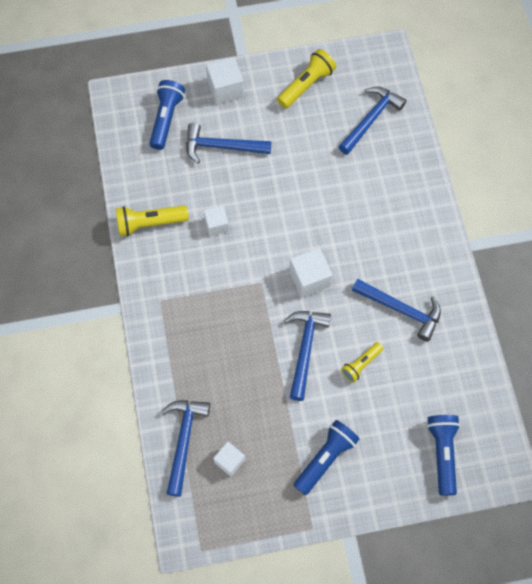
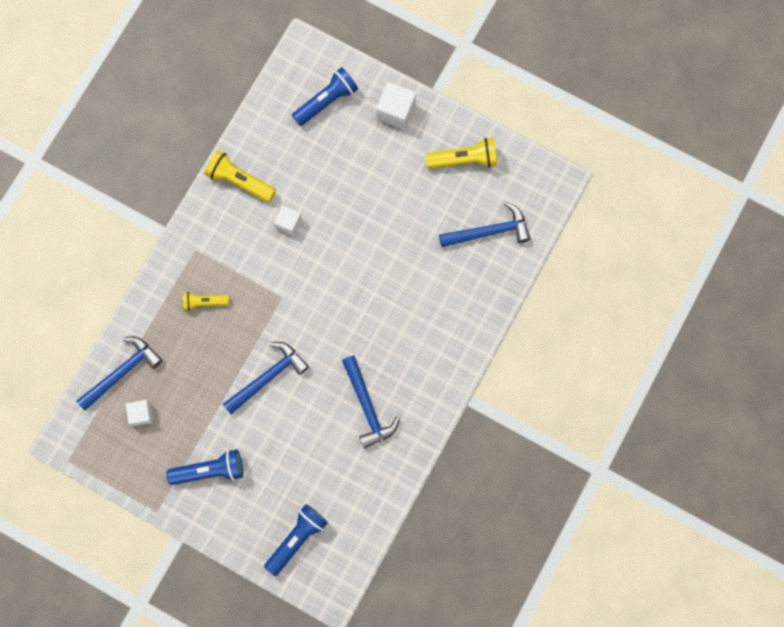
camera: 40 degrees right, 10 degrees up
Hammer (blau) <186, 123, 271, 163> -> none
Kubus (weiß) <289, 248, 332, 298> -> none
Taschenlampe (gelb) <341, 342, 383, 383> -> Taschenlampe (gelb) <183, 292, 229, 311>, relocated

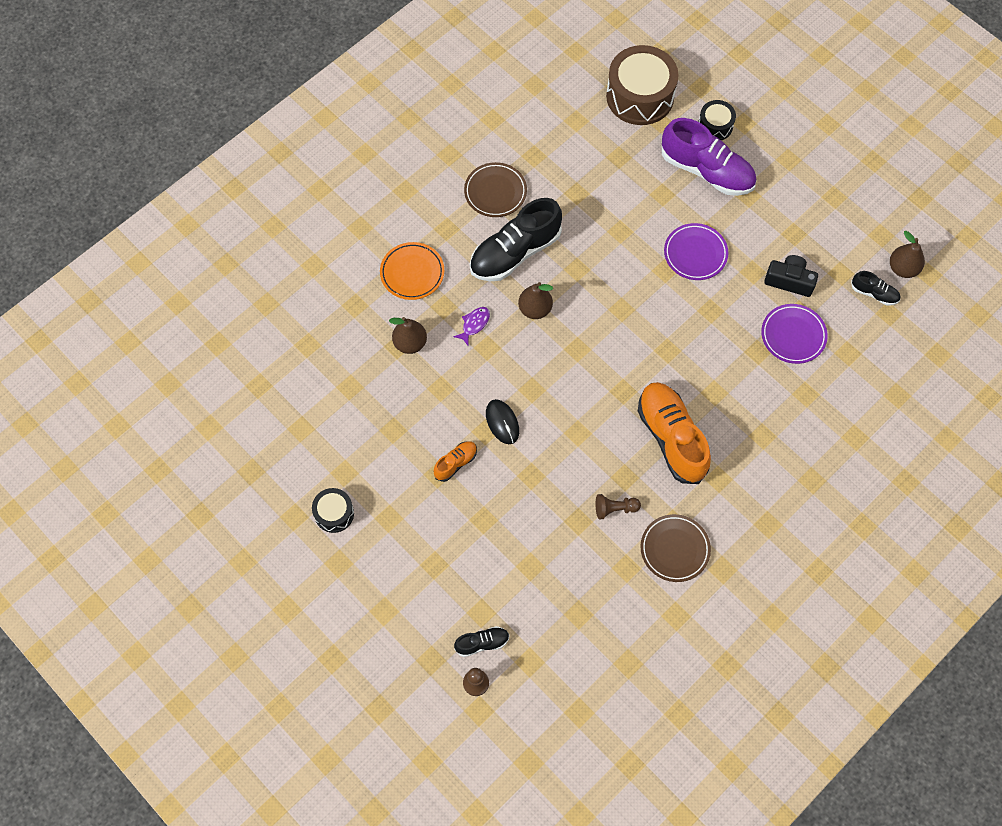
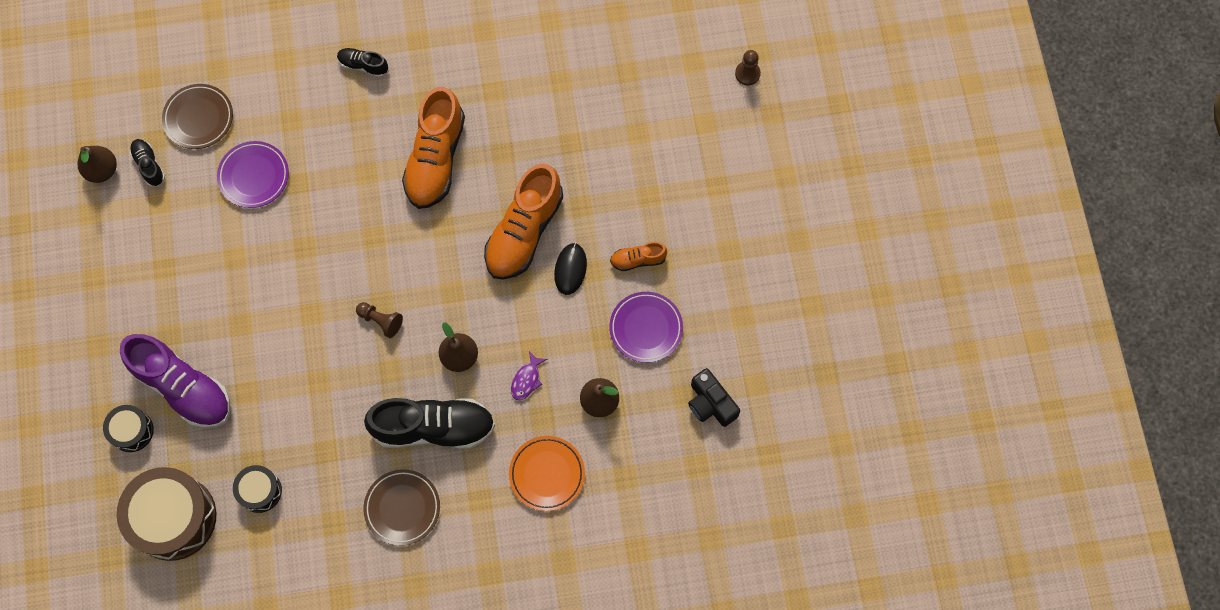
camera: 145 degrees left, 5 degrees up
none -> Schuh (orange) <484, 164, 563, 280>
Trommel (schwarz) <312, 488, 354, 533> -> Trommel (schwarz) <233, 465, 282, 513>, relocated
Schuh (schwarz) <454, 626, 510, 657> -> Schuh (schwarz) <337, 48, 389, 78>, relocated
Bauer (braun) <596, 494, 641, 519> -> Bauer (braun) <356, 302, 403, 338>, relocated
Teller (braun) <641, 514, 711, 582> -> Teller (braun) <162, 84, 233, 149>, relocated
Teller (lila) <664, 223, 728, 280> -> Teller (lila) <609, 292, 683, 363>, relocated
Kamera (schwarz) <764, 255, 818, 297> -> Kamera (schwarz) <688, 368, 740, 427>, relocated
Fisch (lila) <453, 307, 490, 345> -> Fisch (lila) <511, 351, 547, 400>, 45 degrees counterclockwise
Schuh (lila) <662, 118, 756, 196> -> Schuh (lila) <120, 334, 230, 428>, 150 degrees clockwise

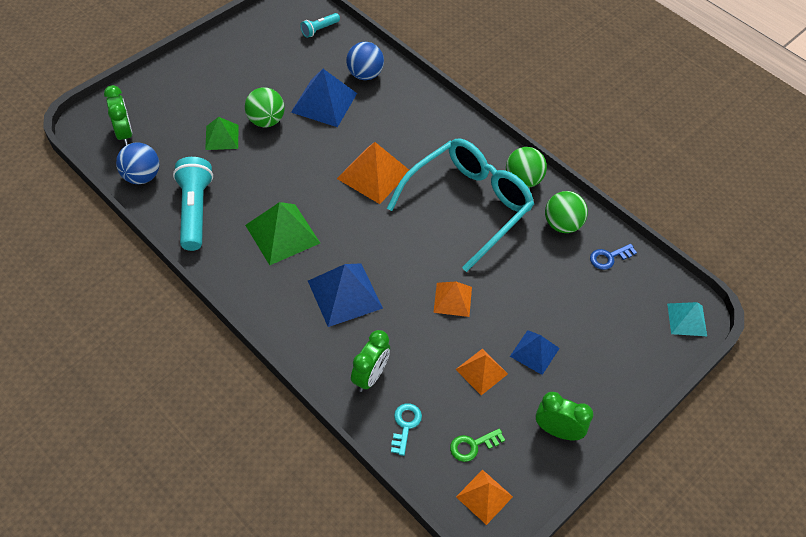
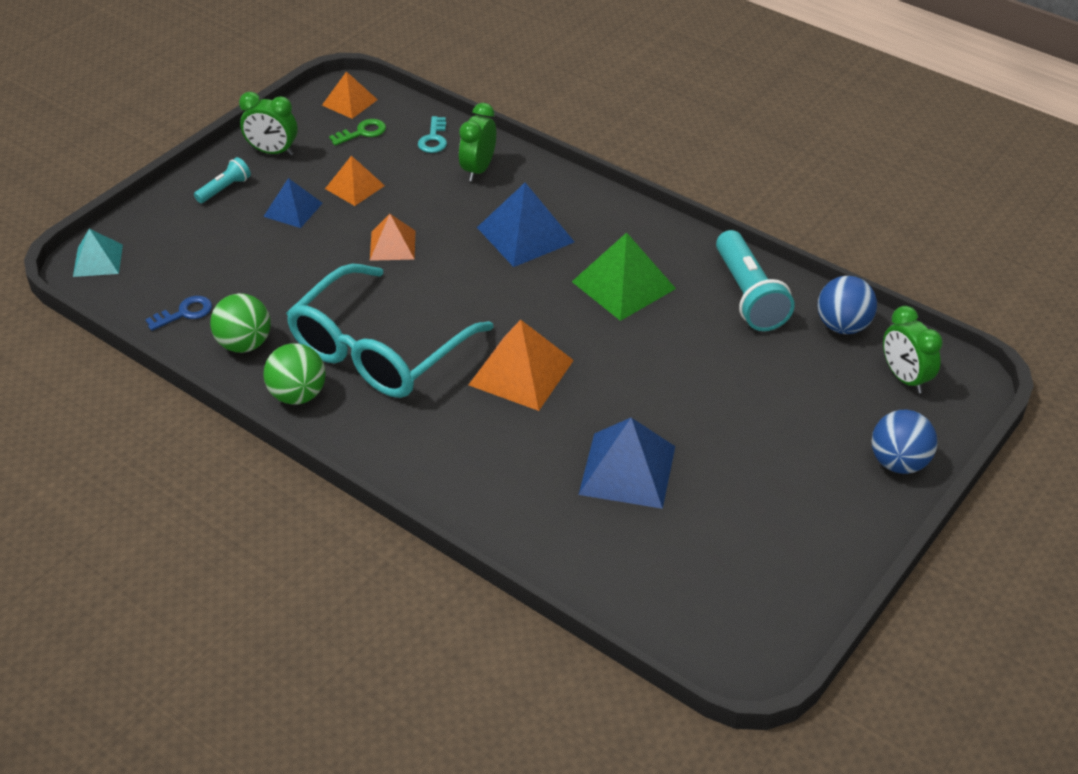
camera: 175 degrees right, 10 degrees down
Pyramide (grün) <205, 117, 238, 150> -> none
Ball (grün) <245, 87, 285, 127> -> none
Taschenlampe (türkis) <300, 13, 340, 38> -> Taschenlampe (türkis) <194, 157, 251, 203>, relocated
Ball (blau) <346, 42, 384, 80> -> Ball (blau) <871, 410, 937, 474>, relocated

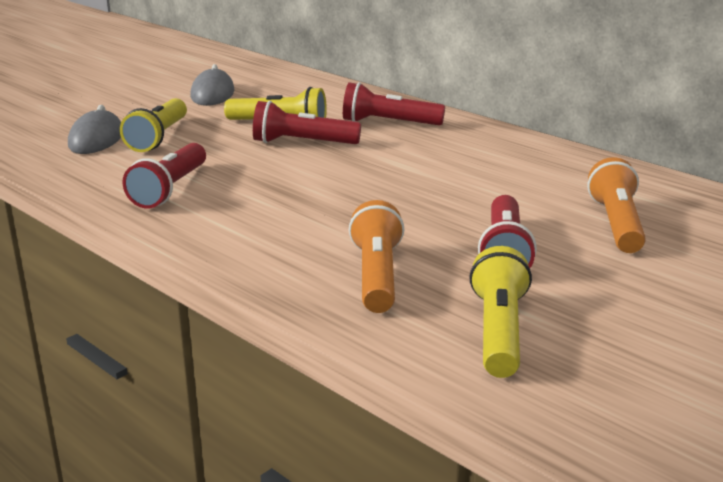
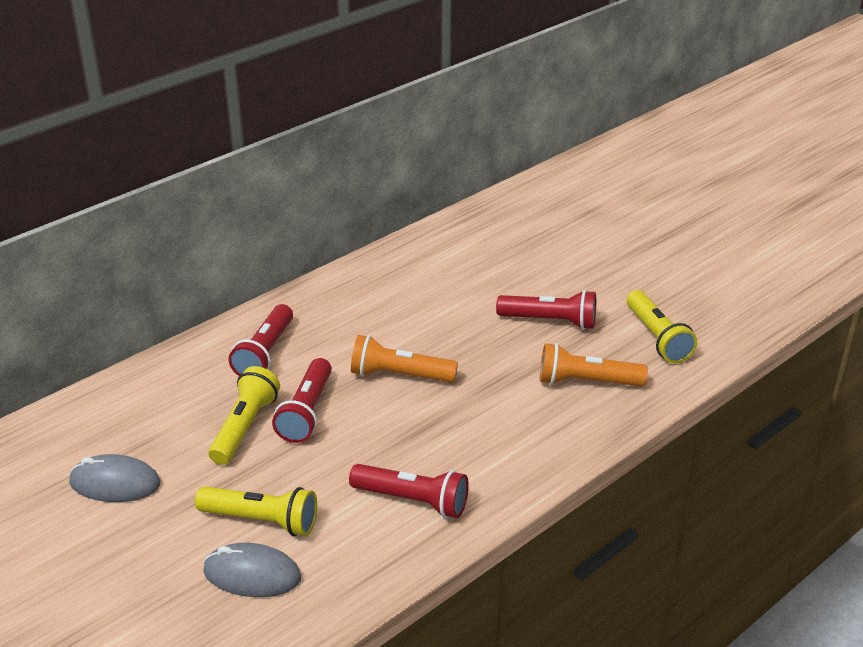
camera: 85 degrees left, 10 degrees up
Taschenlampe (orange) <587, 157, 646, 253> -> Taschenlampe (orange) <351, 335, 458, 383>, relocated
Taschenlampe (gelb) <469, 246, 532, 378> -> Taschenlampe (gelb) <627, 290, 697, 363>, 120 degrees counterclockwise

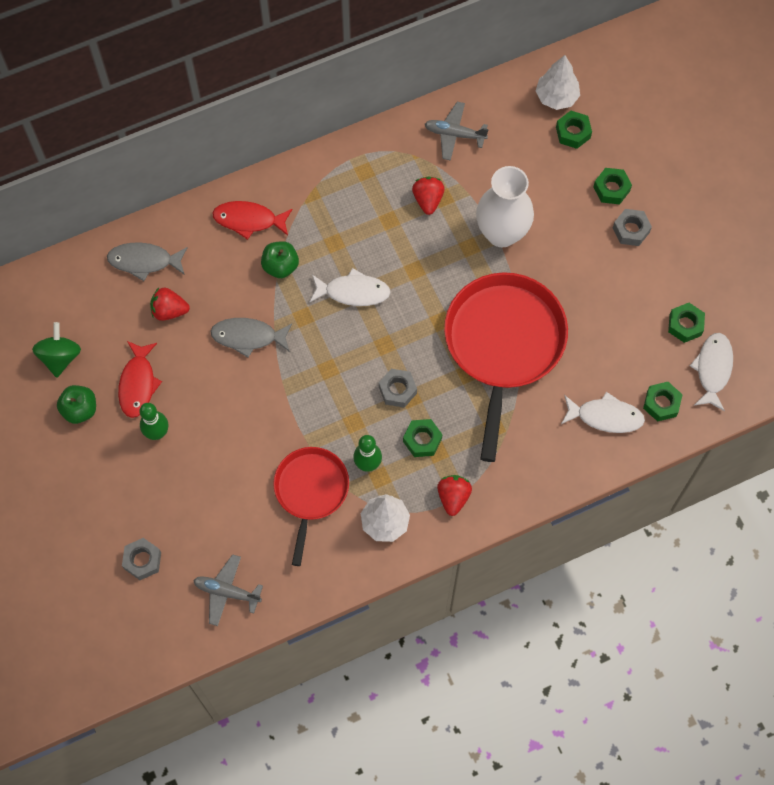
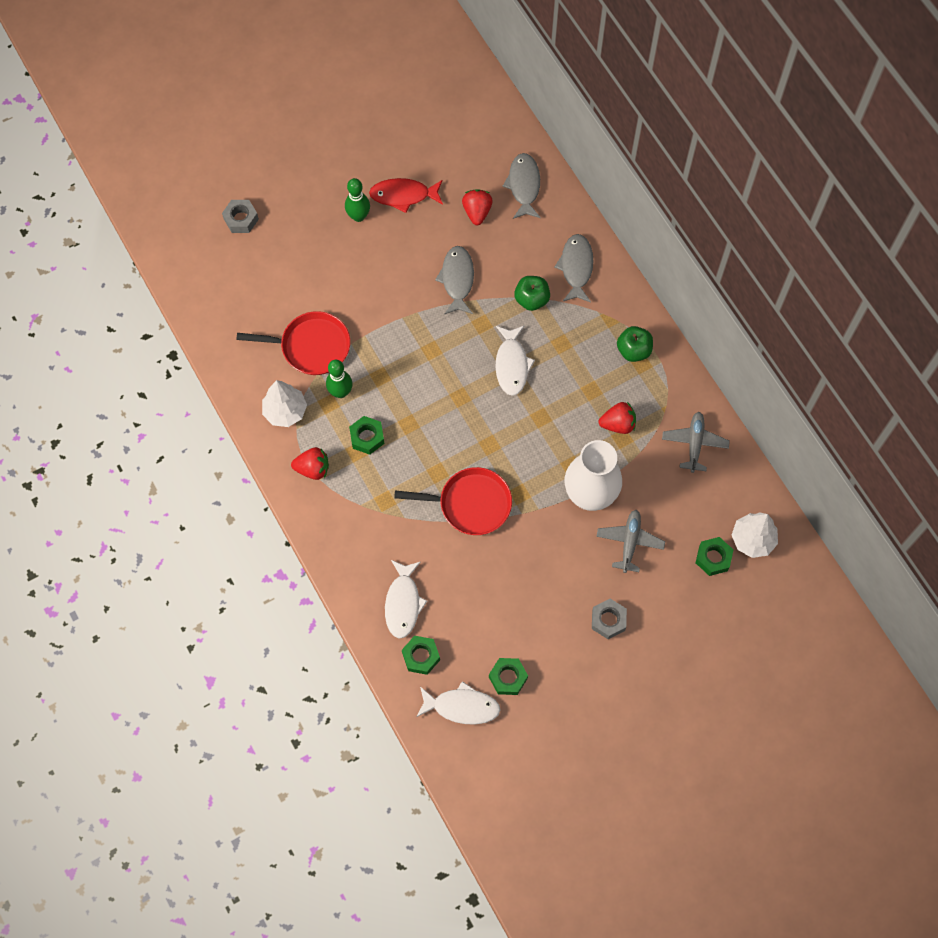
camera: 85 degrees right, 0 degrees up
Kreisel (grün) <32, 322, 81, 378> -> none
Sechskantmutter (grau) <379, 369, 417, 408> -> none
Sechskantmutter (grün) <593, 168, 632, 204> -> none
Apfel (grün) <57, 385, 96, 424> -> Apfel (grün) <617, 326, 653, 362>, relocated
Flugzeug (grau) <193, 554, 263, 626> -> Flugzeug (grau) <596, 510, 665, 573>, relocated
Fisch (rot) <212, 201, 292, 240> -> Fisch (grau) <555, 234, 594, 302>
Pfanne (rot) <444, 272, 568, 462> -> Pfanne (rot) <394, 467, 512, 535>, x0.59

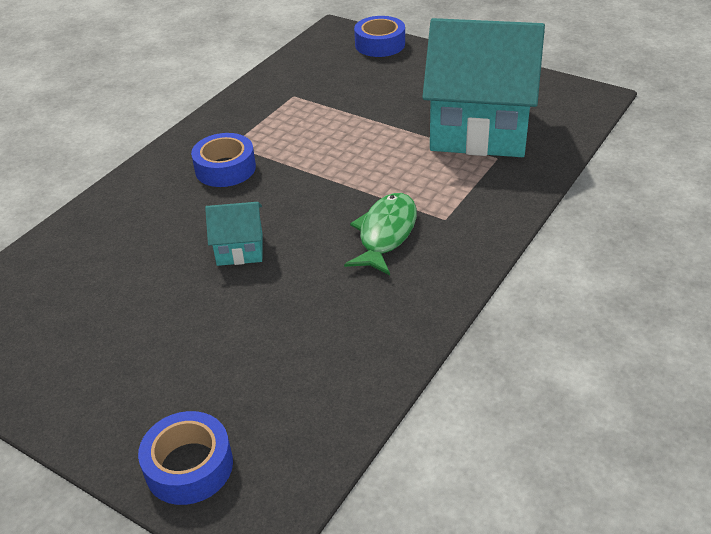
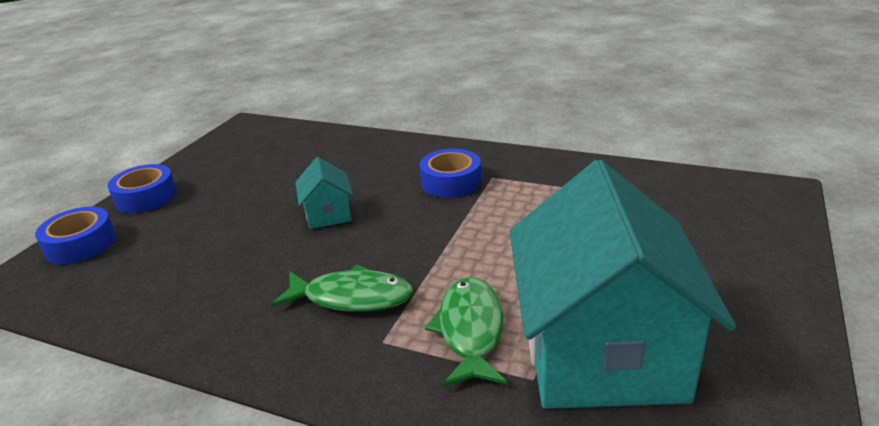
camera: 80 degrees right, 10 degrees down
none -> Fisch (grün) <425, 277, 507, 387>
Klebeband (blau) <354, 16, 405, 57> -> Klebeband (blau) <107, 164, 177, 213>, relocated

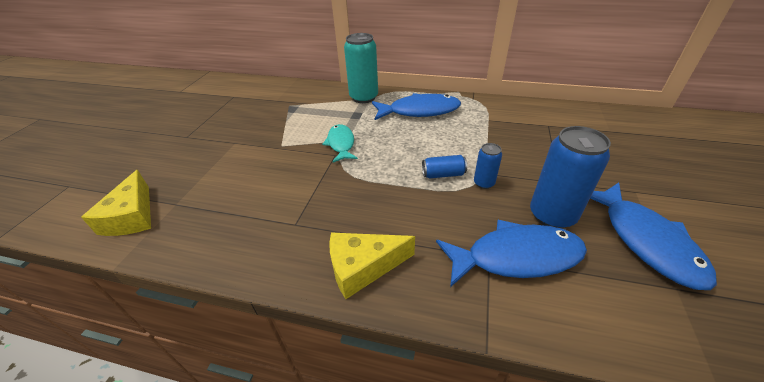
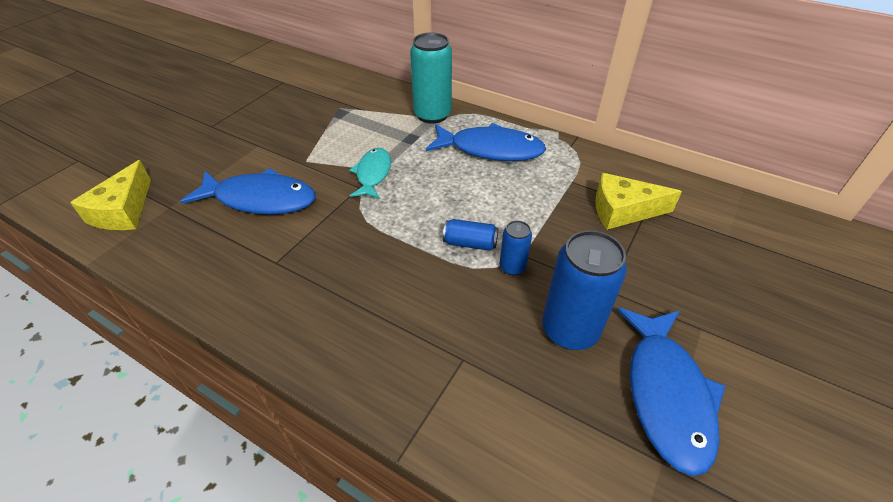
camera: 15 degrees right, 5 degrees up
Käse (gelb) <329, 232, 415, 299> -> Käse (gelb) <595, 173, 682, 230>, relocated
Fisch (blau) <436, 220, 587, 287> -> Fisch (blau) <180, 168, 316, 214>, relocated

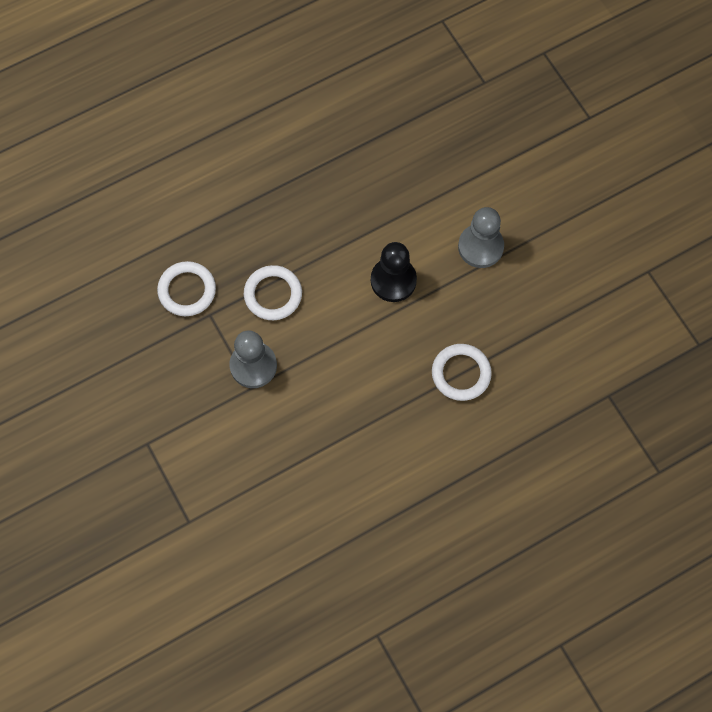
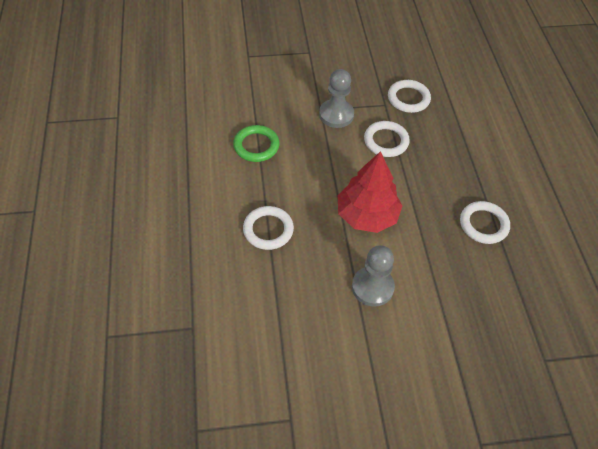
camera: 110 degrees right, 15 degrees down
none -> Ring (grün) <233, 125, 279, 162>
none -> Ring (weiß) <460, 201, 510, 244>
Bauer (schwarz) <371, 242, 417, 302> -> Baum (rot) <338, 151, 402, 233>

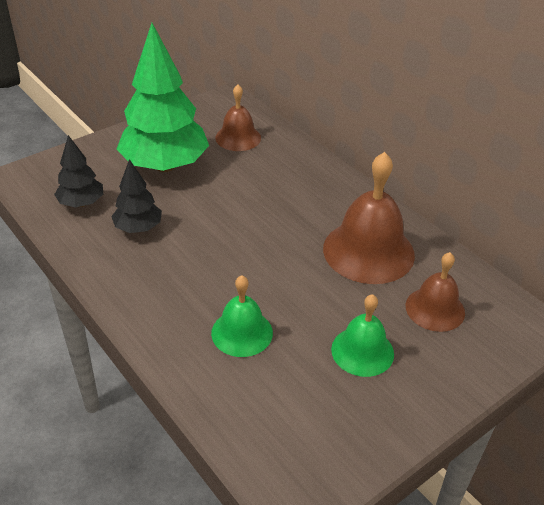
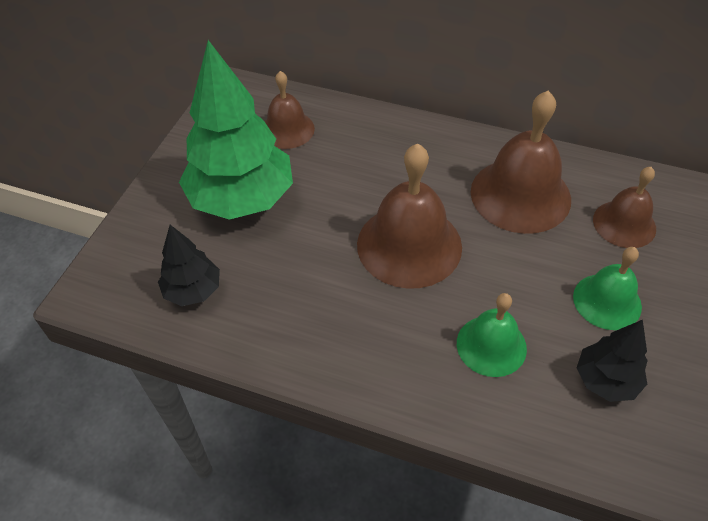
camera: 30 degrees left, 10 degrees up
none -> Glocke (braun) <357, 143, 462, 289>
Baum (schwarz) <111, 159, 162, 233> -> Baum (schwarz) <577, 320, 648, 402>, relocated

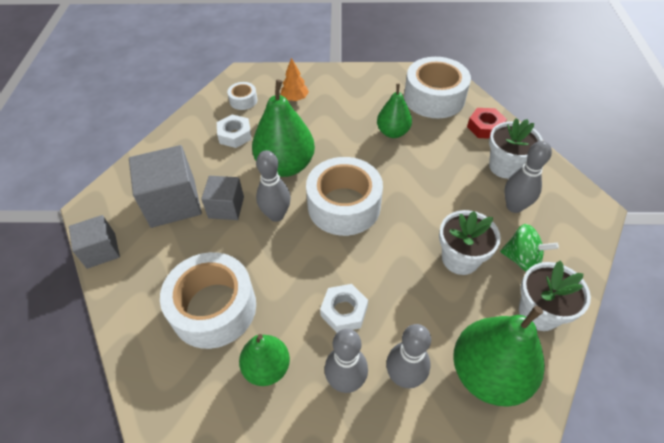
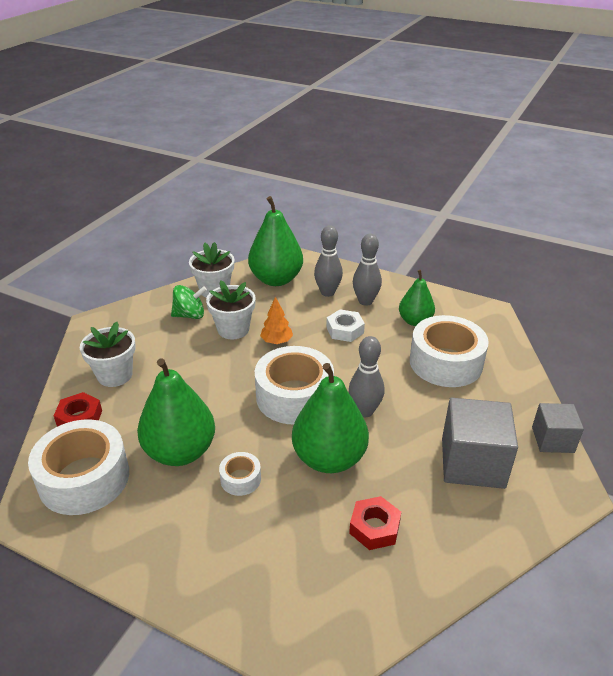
camera: 155 degrees left, 15 degrees down
Kubus (grau) <201, 176, 244, 220> -> none
Bowlingkegel (grau) <504, 141, 552, 213> -> none
Klebeband (weiß) <227, 82, 257, 110> -> Klebeband (weiß) <219, 452, 261, 496>, relocated
Baum (orange) <281, 58, 309, 101> -> Baum (orange) <260, 297, 293, 344>, relocated
Sechskantmutter (weiß) <217, 114, 252, 148> -> Sechskantmutter (rot) <349, 496, 401, 550>
Kreisel (grün) <500, 224, 559, 272> -> Kreisel (grün) <171, 285, 207, 319>, 120 degrees clockwise
Birne (grün) <377, 84, 412, 138> -> Birne (grün) <137, 358, 215, 466>, x1.66

